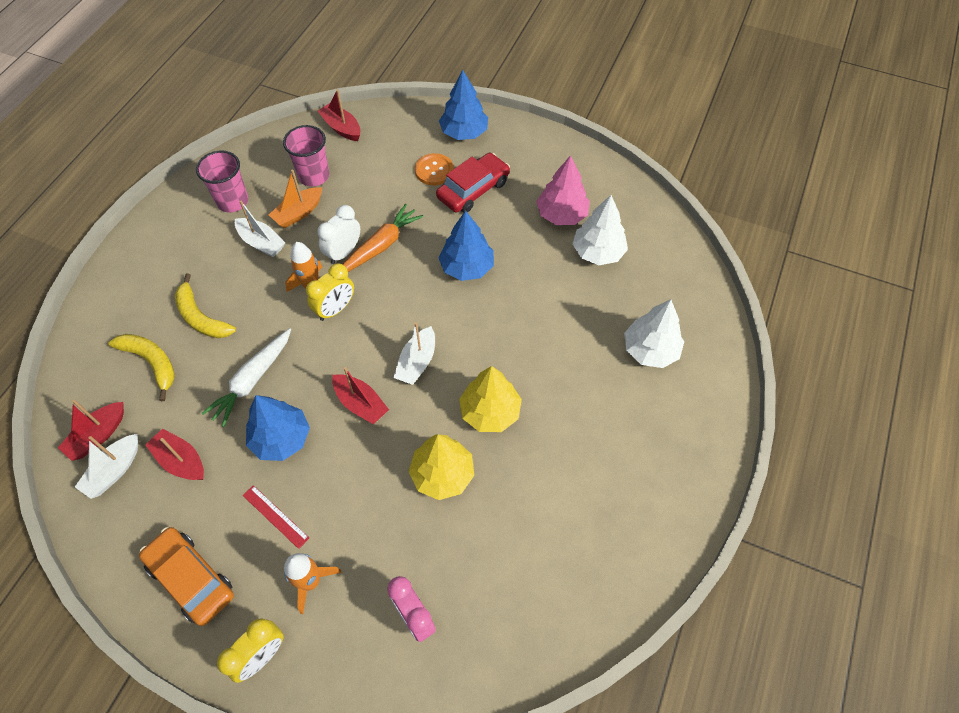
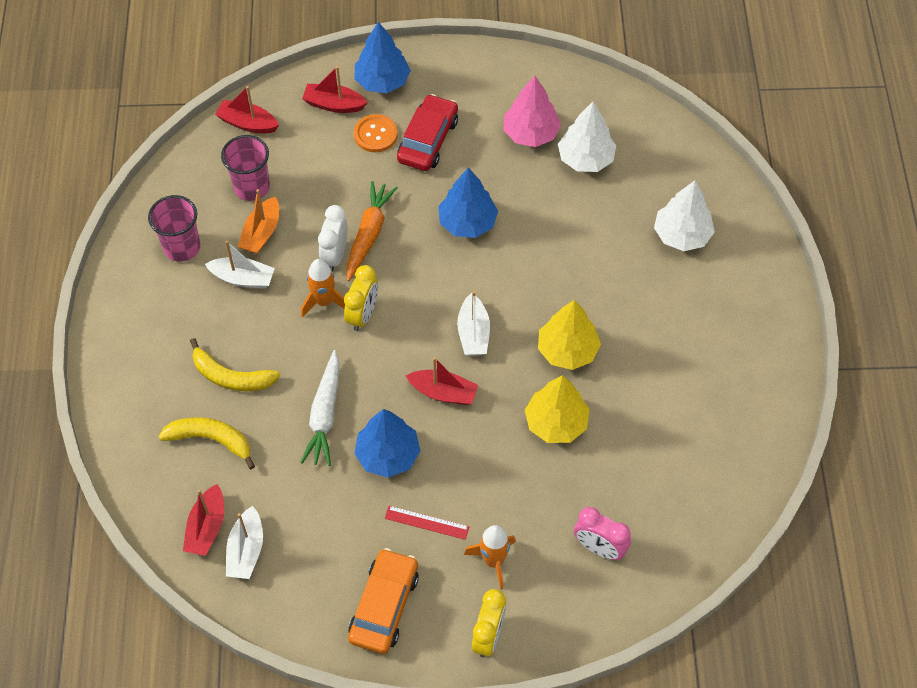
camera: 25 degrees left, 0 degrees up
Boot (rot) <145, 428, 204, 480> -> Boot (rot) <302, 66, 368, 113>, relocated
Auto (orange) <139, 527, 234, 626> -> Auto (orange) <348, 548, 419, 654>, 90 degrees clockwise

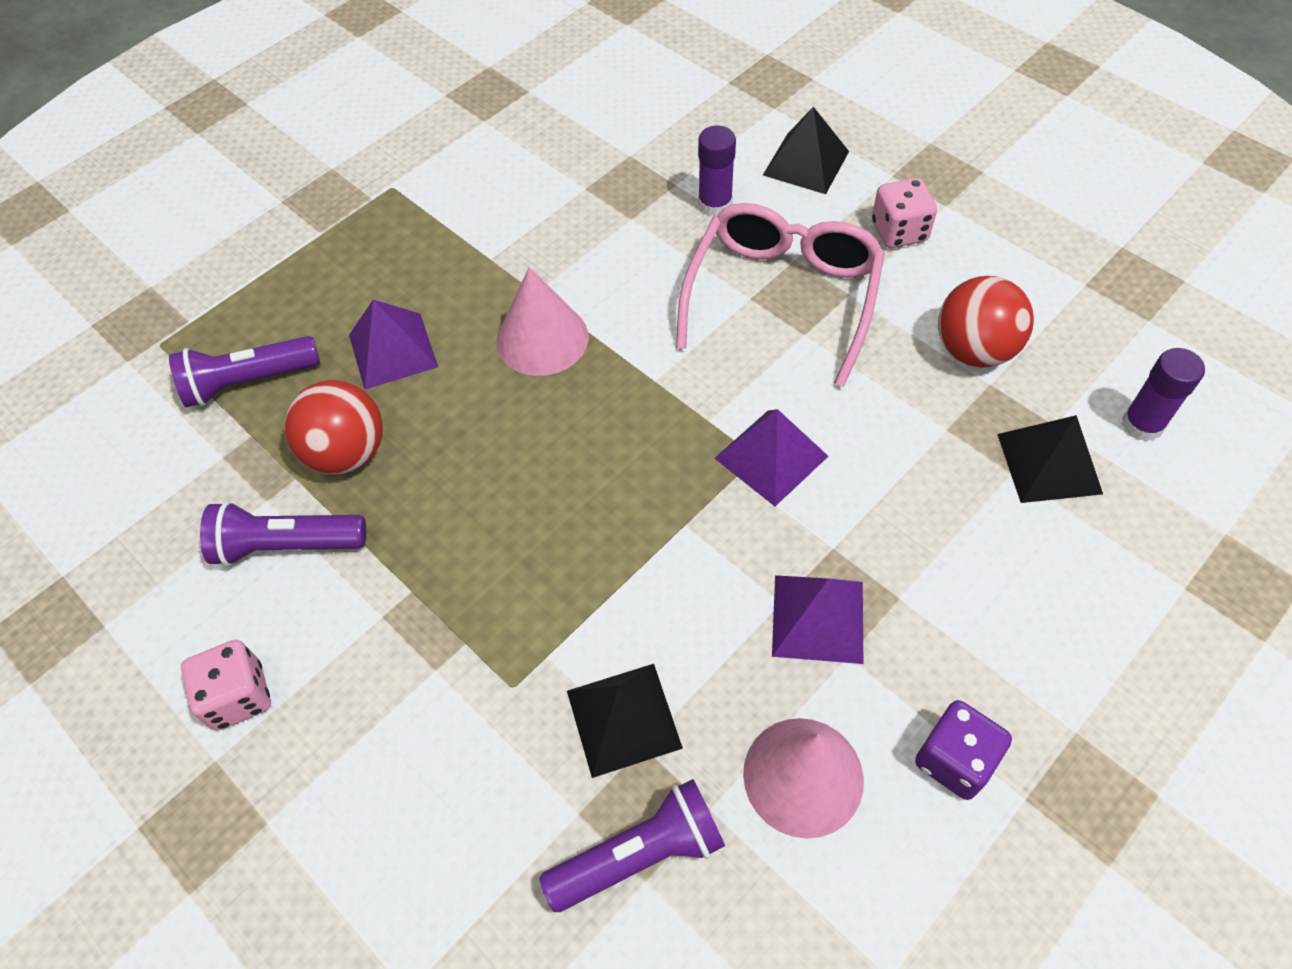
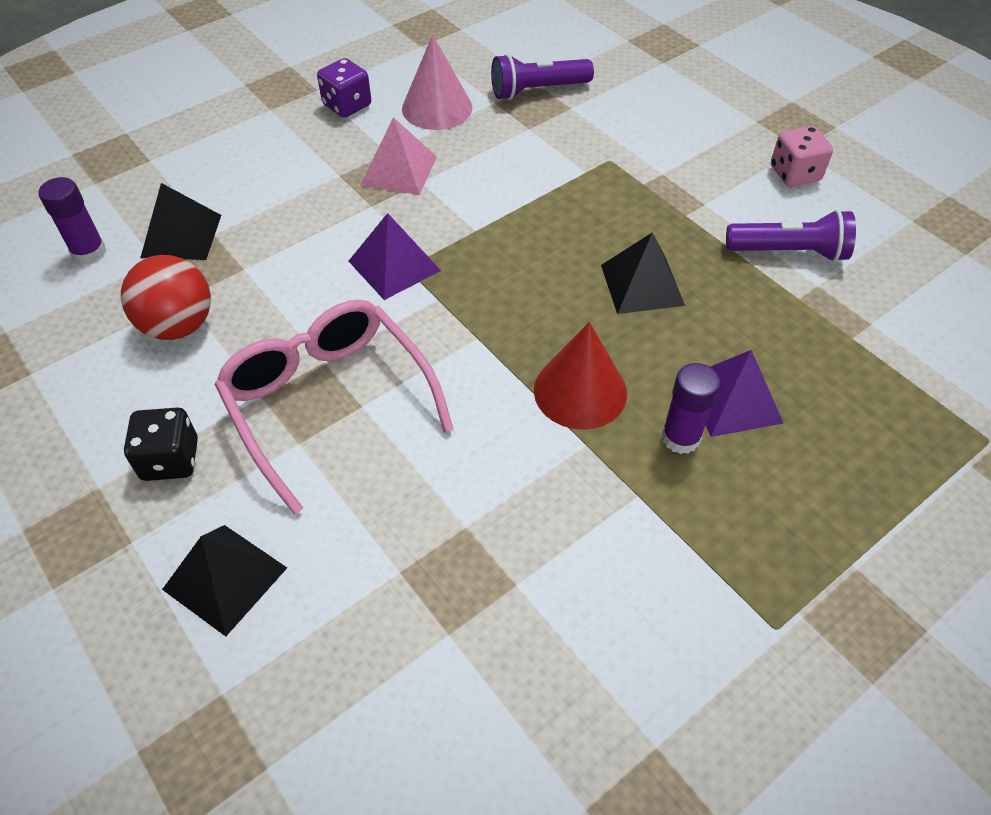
camera: 175 degrees left, 5 degrees down
Taschenlampe (lila) <169, 336, 320, 407> -> none
Ball (rot) <284, 380, 383, 475> -> none
Pyramide (schwarz) <567, 664, 683, 778> -> Pyramide (schwarz) <601, 233, 685, 314>, relocated
Klebestift (lila) <698, 126, 736, 216> -> Klebestift (lila) <661, 363, 720, 454>, relocated
Kegel (rosa) <497, 267, 588, 376> -> Kegel (rot) <534, 322, 627, 430>
Pyramide (lila) <772, 575, 863, 664> -> Pyramide (rosa) <361, 117, 437, 195>
Spielwürfel (rosa) <872, 178, 937, 248> -> Spielwürfel (schwarz) <124, 408, 198, 481>
Brille (rosa) <676, 203, 885, 387> -> Brille (rosa) <215, 300, 454, 515>, 120 degrees clockwise

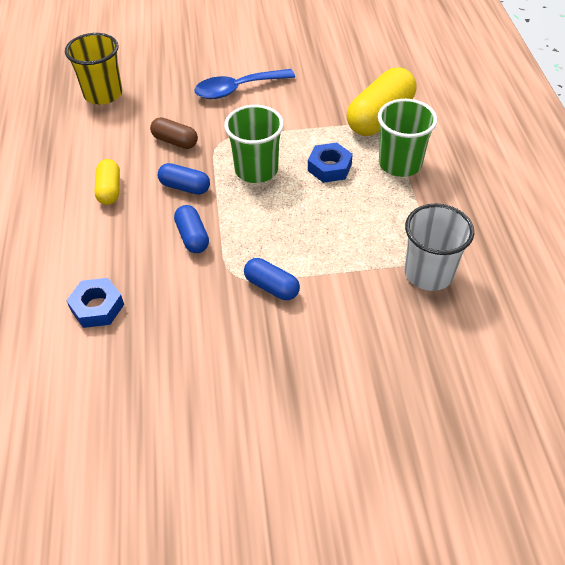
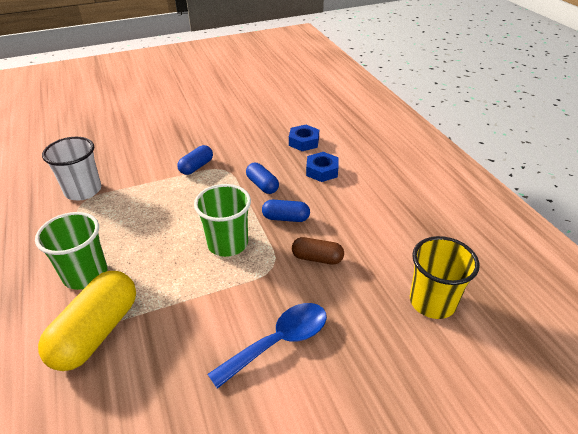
camera: 165 degrees right, 10 degrees down
Kapsel (gelb) <95, 159, 120, 205> -> none
Sechskantmutter (blau) <308, 143, 353, 183> -> Sechskantmutter (blau) <306, 152, 339, 182>, relocated
Kapsel (blau) <244, 258, 300, 300> -> Kapsel (blau) <177, 145, 213, 175>, 75 degrees counterclockwise

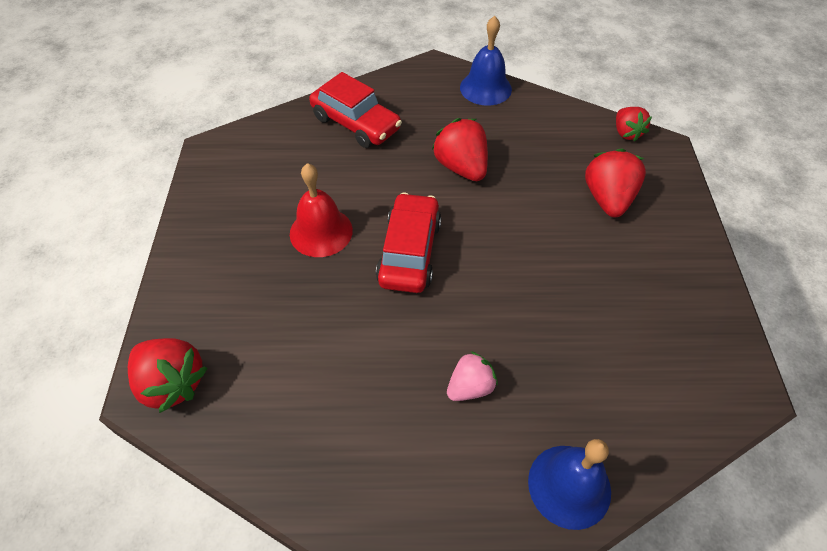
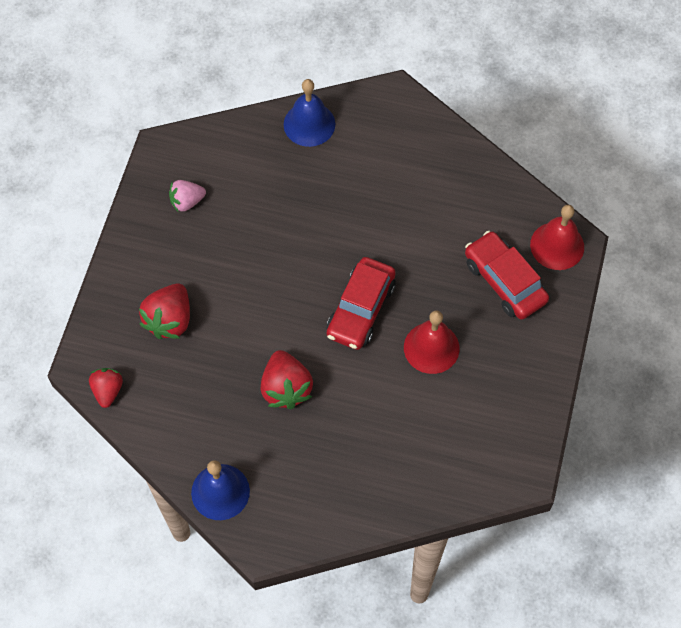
camera: 165 degrees left, 10 degrees up
Auto (rot) <309, 72, 402, 148> -> Auto (rot) <465, 231, 549, 320>, relocated
Erdbeere (rosa) <447, 351, 498, 401> -> Erdbeere (rosa) <169, 180, 206, 212>, relocated
Erdbeere (rot) <128, 338, 207, 413> -> Glocke (rot) <530, 205, 584, 270>

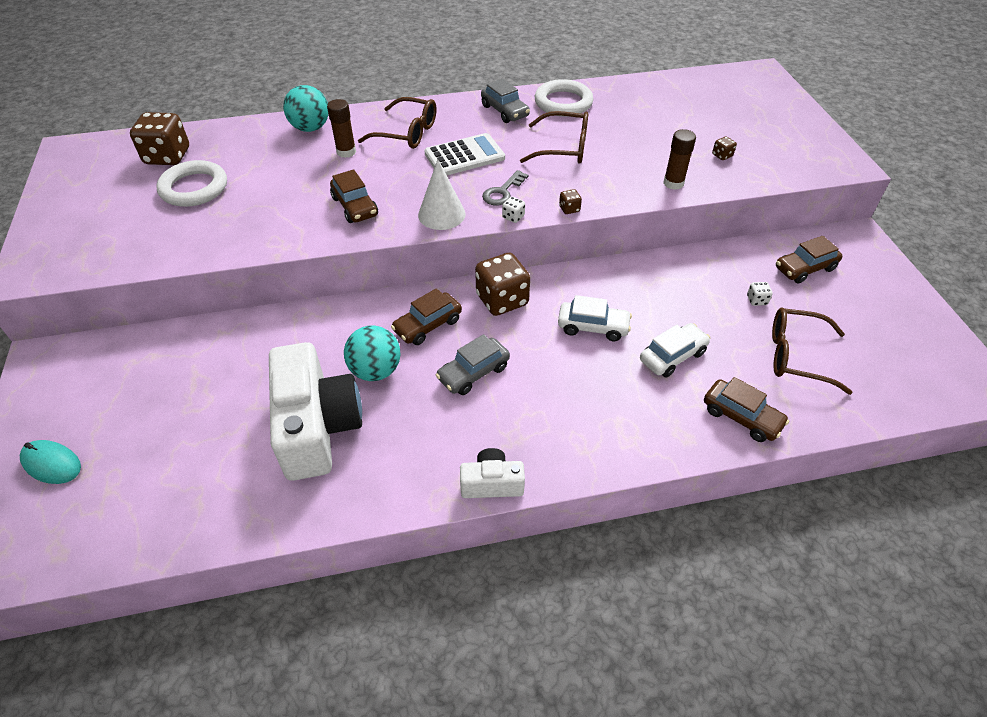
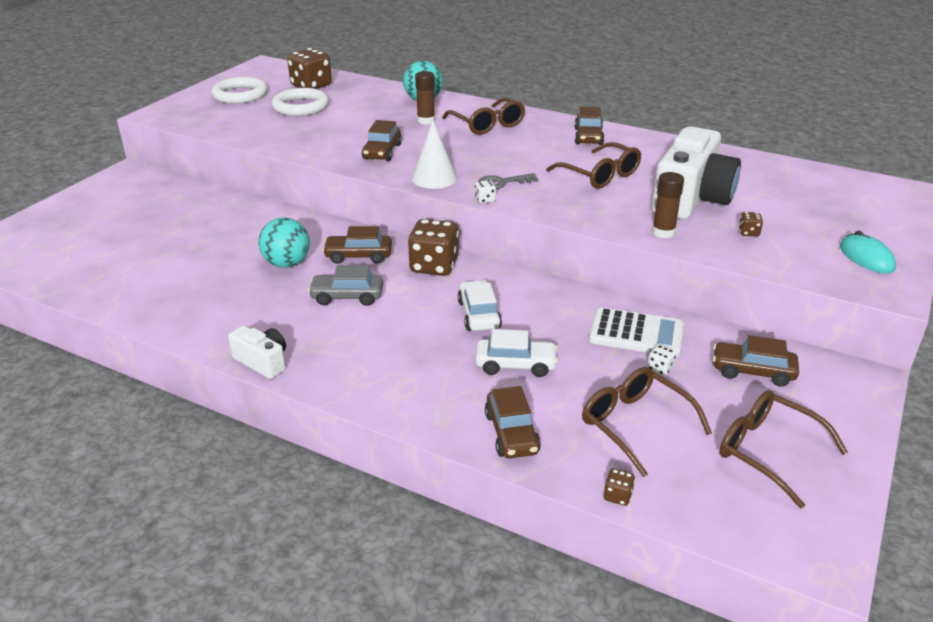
camera: 40 degrees right, 15 degrees down
none -> Brille (braun) <719, 390, 848, 509>
Computermaus (türkis) <20, 440, 81, 484> -> Computermaus (türkis) <840, 230, 896, 274>, relocated
Kamera (weiß) <269, 342, 362, 481> -> Kamera (weiß) <652, 126, 741, 219>, relocated
Taschenrechner (weiß) <424, 133, 505, 175> -> Taschenrechner (weiß) <589, 307, 684, 357>, relocated
Ring (weiß) <535, 79, 593, 116> -> Ring (weiß) <211, 77, 268, 104>, relocated
Spielwürfel (braun) <559, 189, 582, 214> -> Spielwürfel (braun) <604, 468, 635, 506>, relocated
Auto (grau) <481, 79, 530, 123> -> Auto (braun) <574, 106, 605, 145>
Auto (weiß) <558, 295, 632, 341> -> Auto (weiß) <457, 280, 502, 331>, 150 degrees counterclockwise

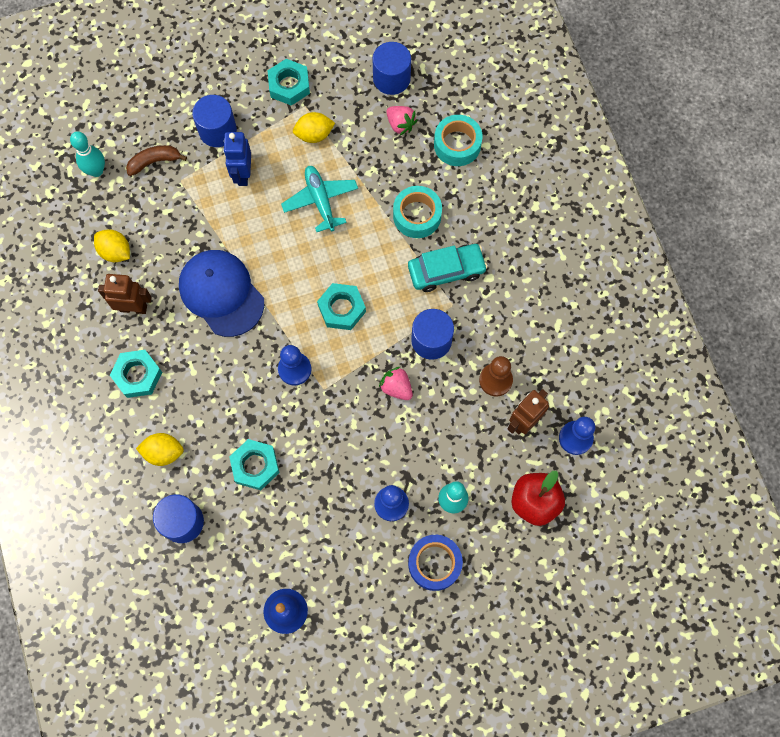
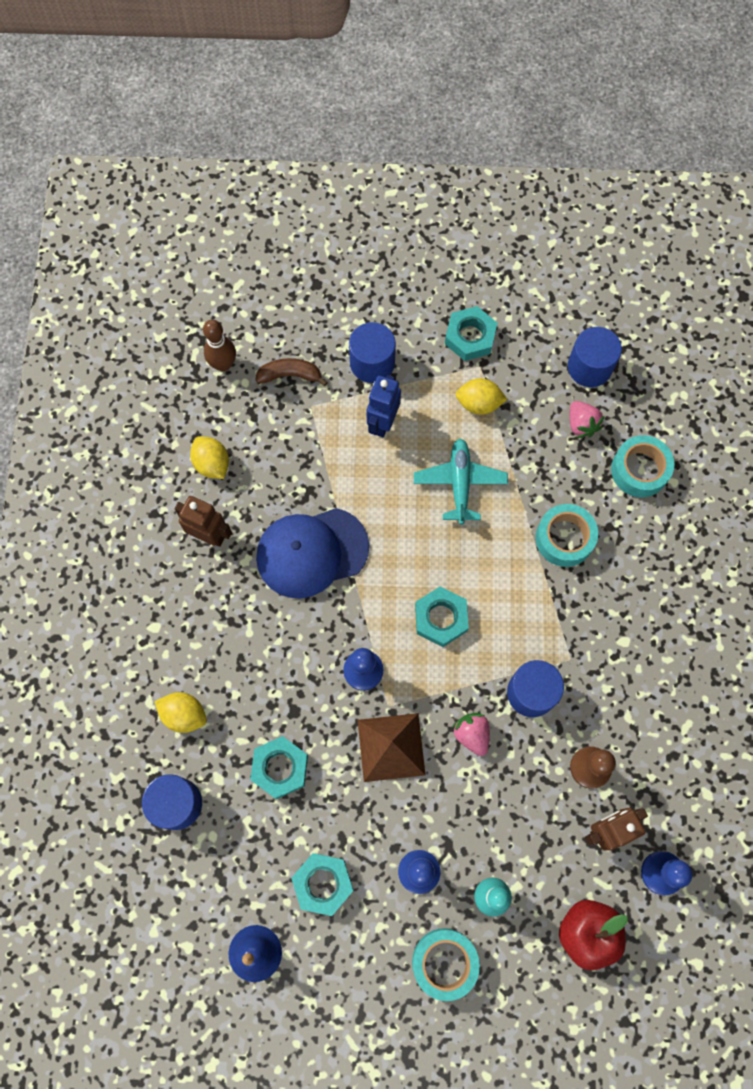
camera: 20 degrees right, 0 degrees up
Auto (türkis) <408, 244, 487, 292> -> none
none -> Pyramide (braun) <358, 713, 426, 782>
Sechskantmutter (türkis) <110, 350, 162, 398> -> Sechskantmutter (türkis) <291, 853, 354, 916>, relocated
Bowlingkegel (türkis) <70, 131, 105, 177> -> Bowlingkegel (braun) <203, 320, 236, 372>
Klebeband (blau) <408, 535, 463, 591> -> Klebeband (türkis) <412, 928, 480, 1001>
Kappe (blau) <179, 250, 264, 337> -> Kappe (blau) <256, 508, 369, 598>, 90 degrees counterclockwise

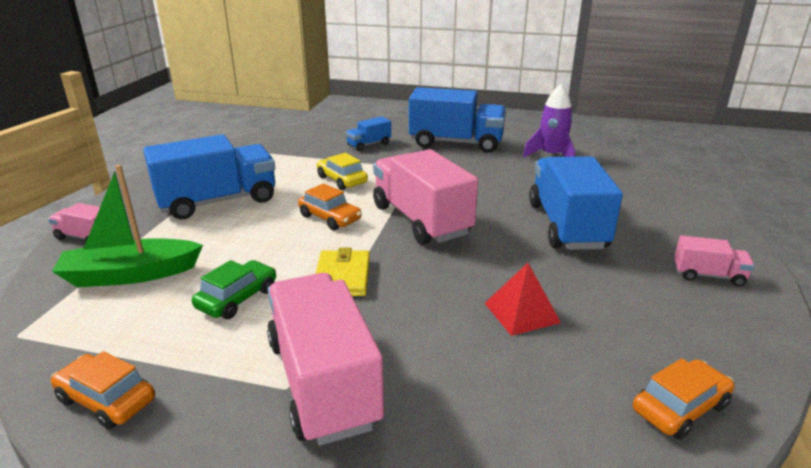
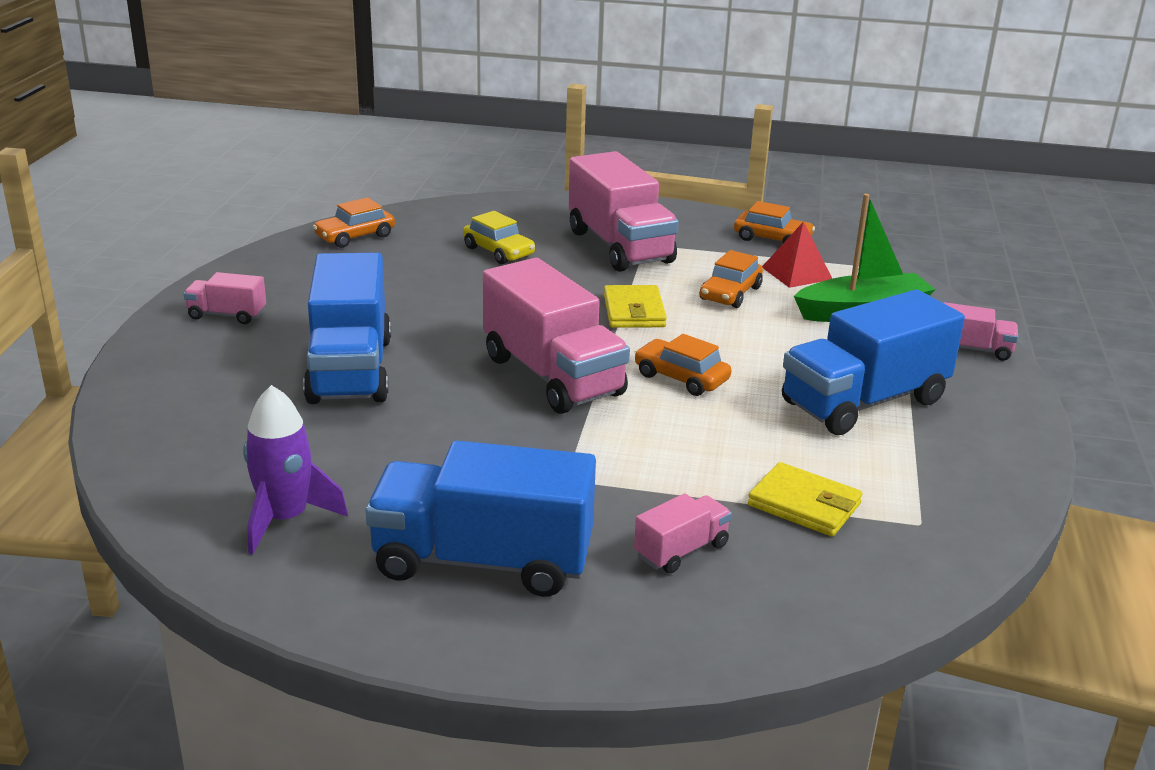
camera: 175 degrees right, 0 degrees up
none -> Geldbörse (gelb) <748, 462, 863, 537>
Auto (gelb) <317, 153, 368, 190> -> Auto (gelb) <463, 211, 535, 264>, relocated
Pyramide (rot) <485, 263, 561, 336> -> Pyramide (rot) <762, 221, 833, 288>, relocated
Auto (grün) <192, 260, 276, 319> -> Auto (orange) <700, 250, 763, 308>
Lastwagen (blau) <346, 116, 391, 151> -> Lastwagen (rosa) <634, 493, 732, 574>

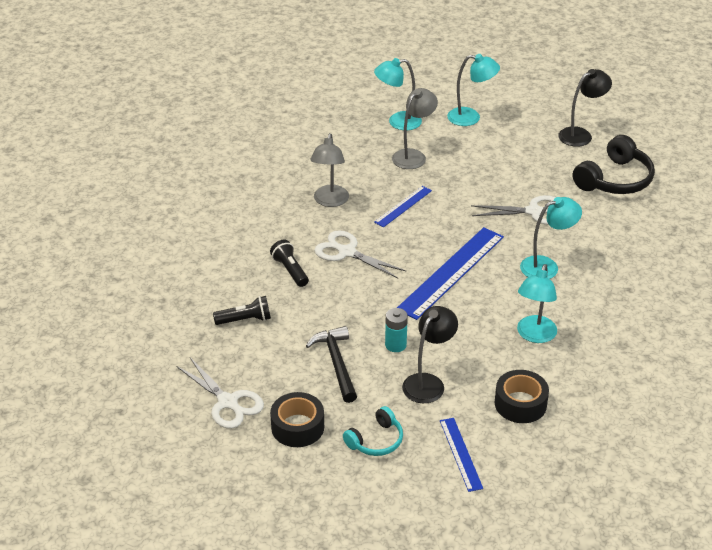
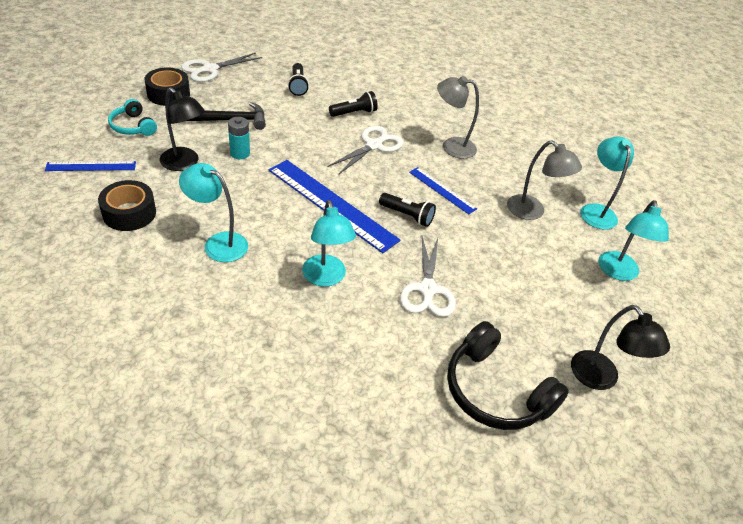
camera: 90 degrees right, 5 degrees up
none -> Taschenlampe (schwarz) <379, 193, 436, 227>

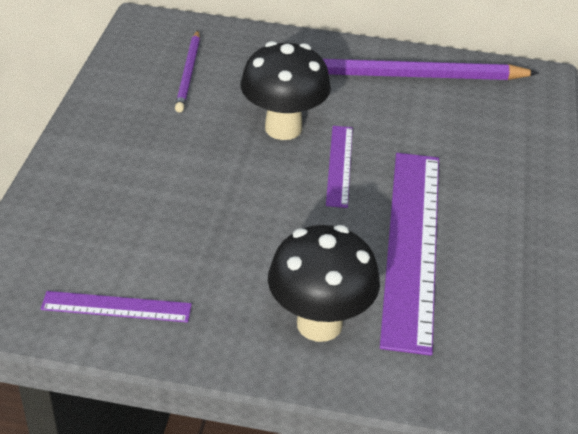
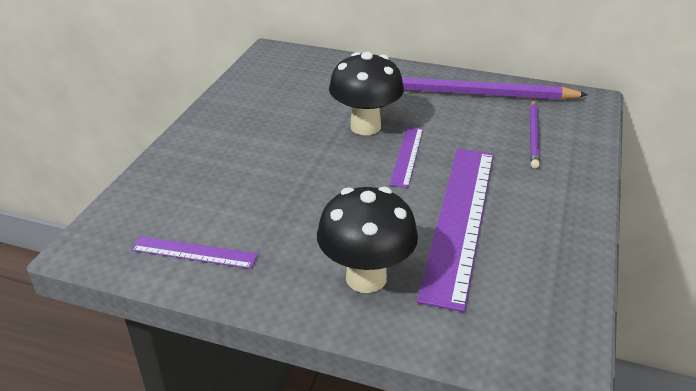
camera: 10 degrees right, 5 degrees down
Bleistift (lila) <175, 30, 200, 112> -> Bleistift (lila) <530, 100, 540, 169>, relocated

